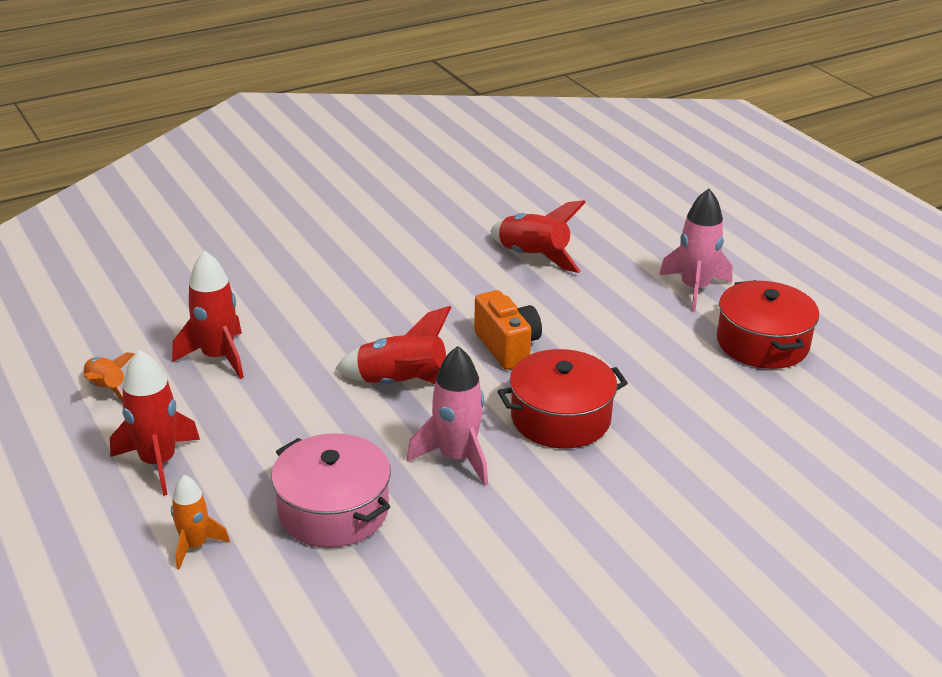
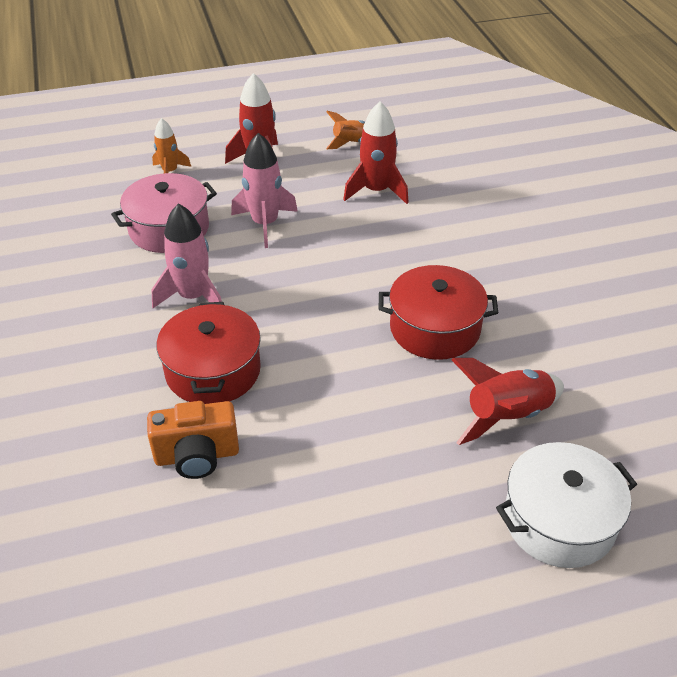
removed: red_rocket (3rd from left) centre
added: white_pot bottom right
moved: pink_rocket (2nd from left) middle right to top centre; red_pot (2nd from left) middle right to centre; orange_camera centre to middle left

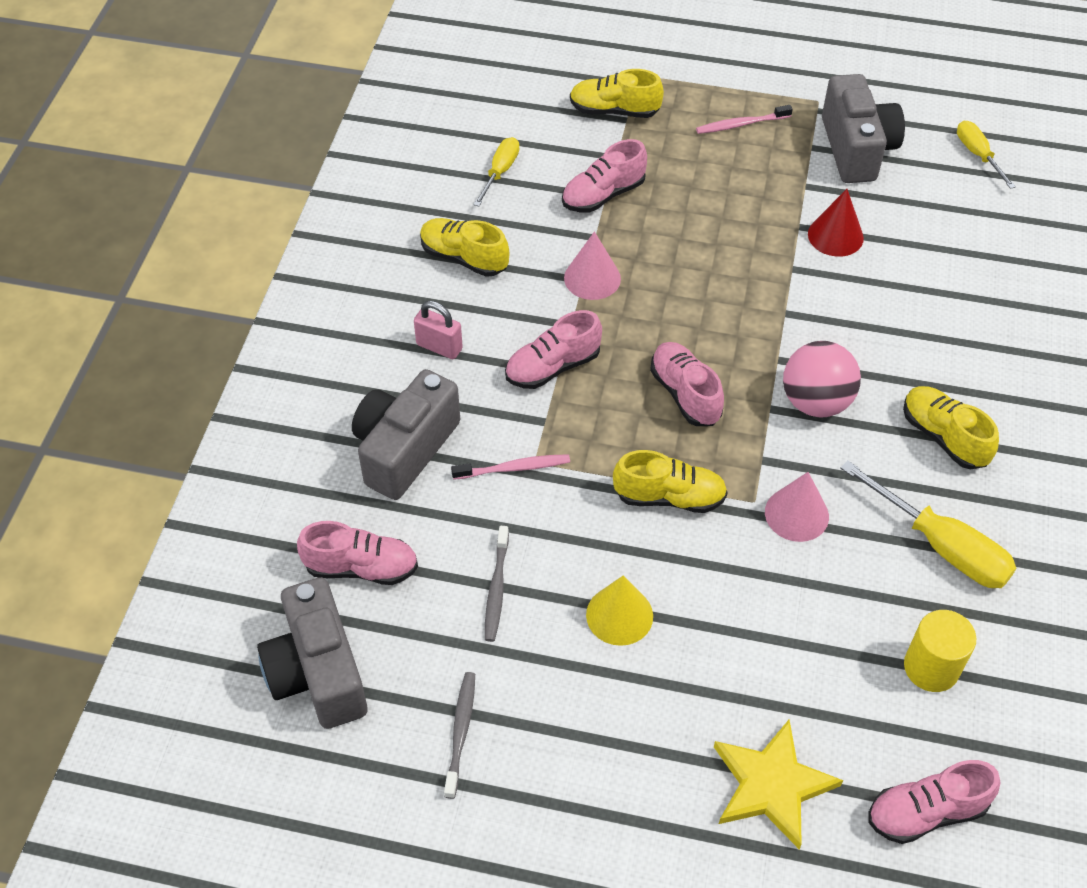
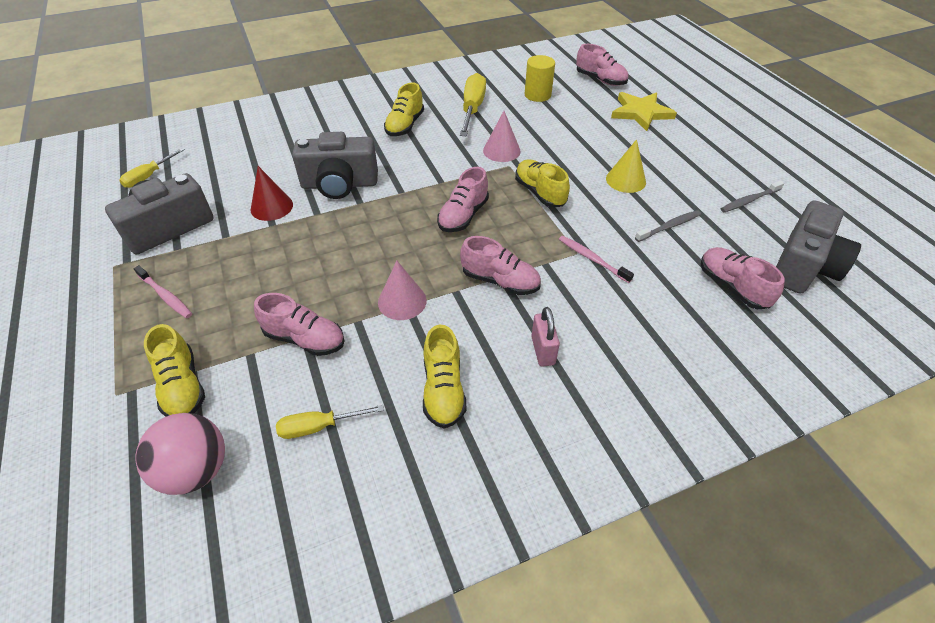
moved: pink_ball middle right to bottom left; grey_camera (2nd from left) centre to top centre

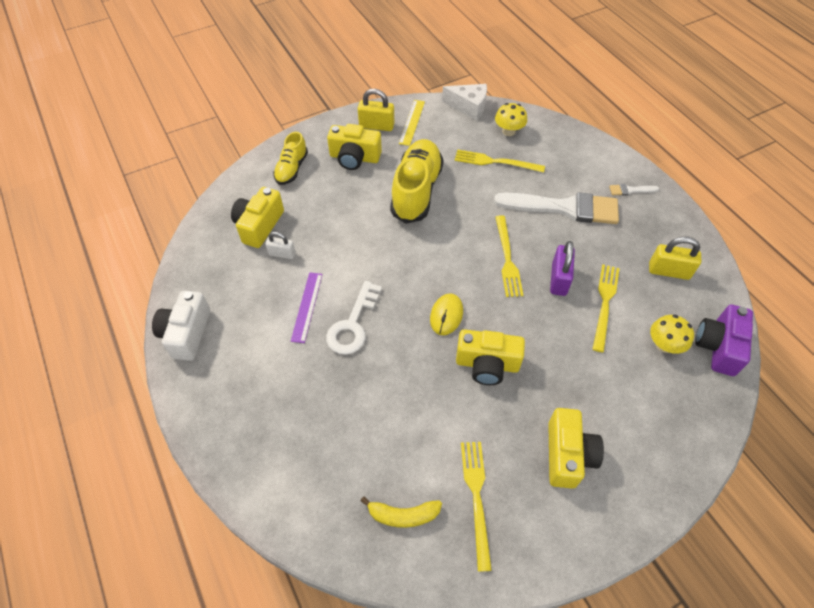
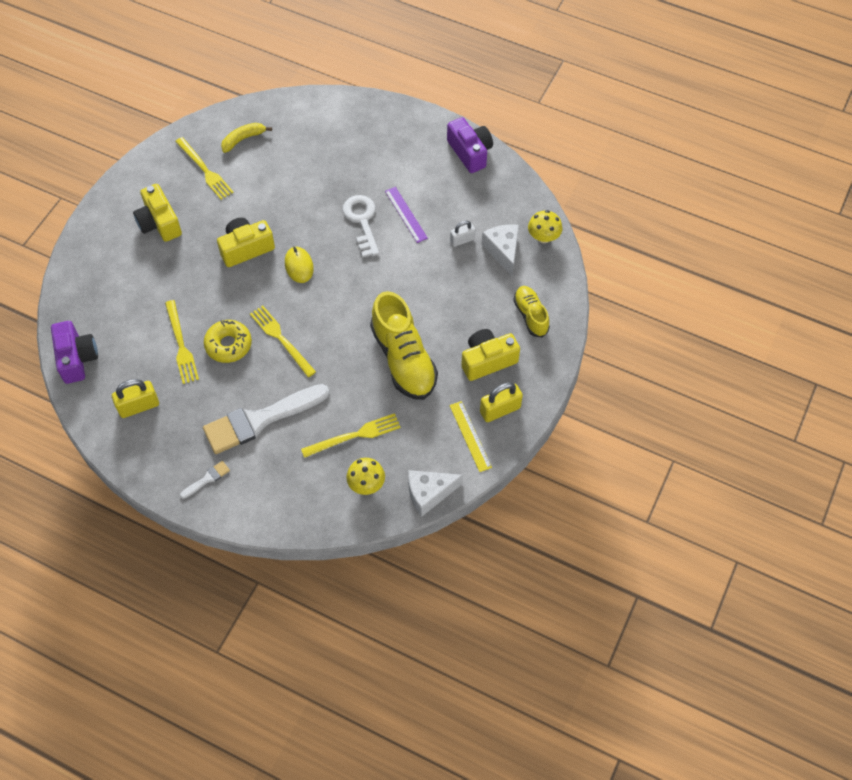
moved: yellow_mushroom (2nd from left) middle right to top centre
replaced: yellow_camera (1st from left) middle left to white_cheese (2nd from left) top centre; purple_padlock middle right to yellow_donut middle left
recoloured: white_camera middle left to purple_camera (2nd from left) top centre

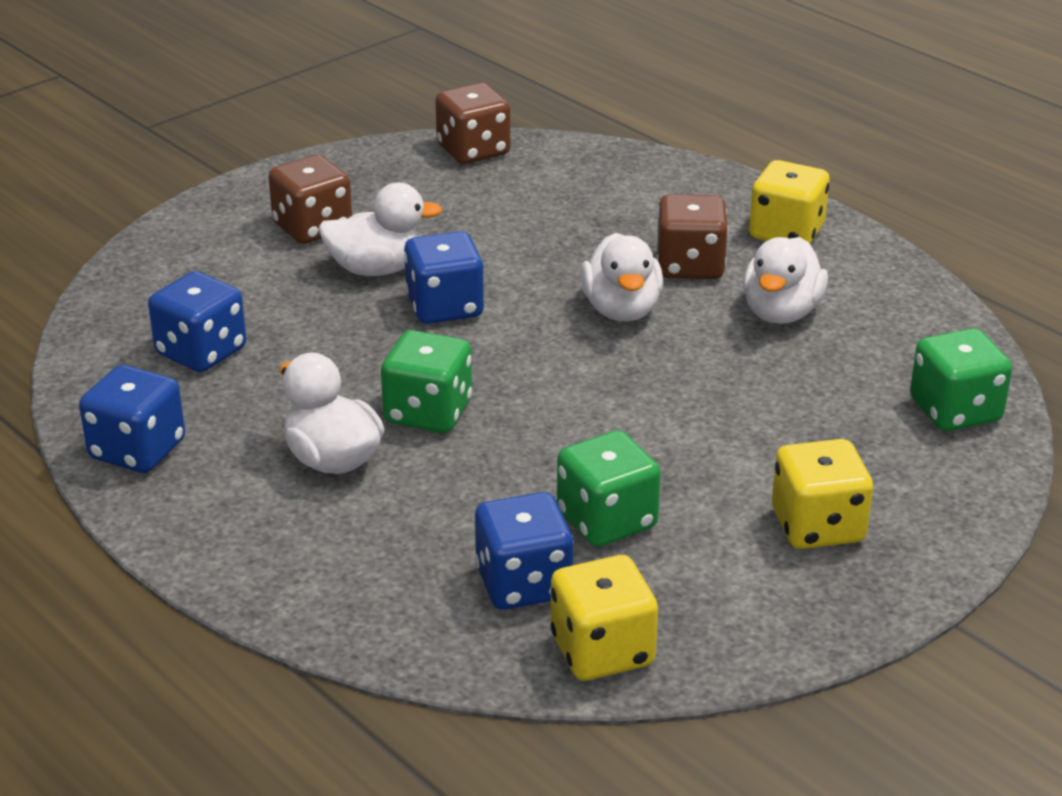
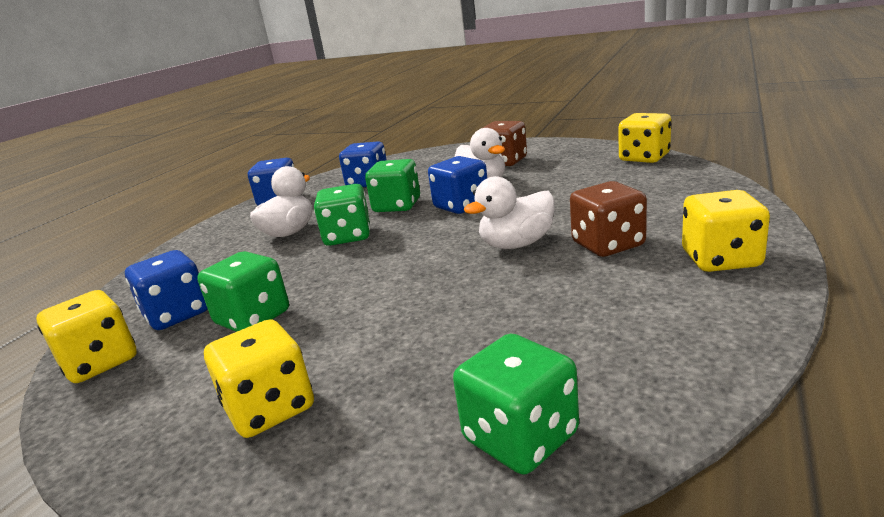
removed: white_duck (4th from left) middle right
added: green_dice (3rd from left) centre
recoloured: brown_dice (2nd from left) top centre to yellow_dice (3rd from left) top right

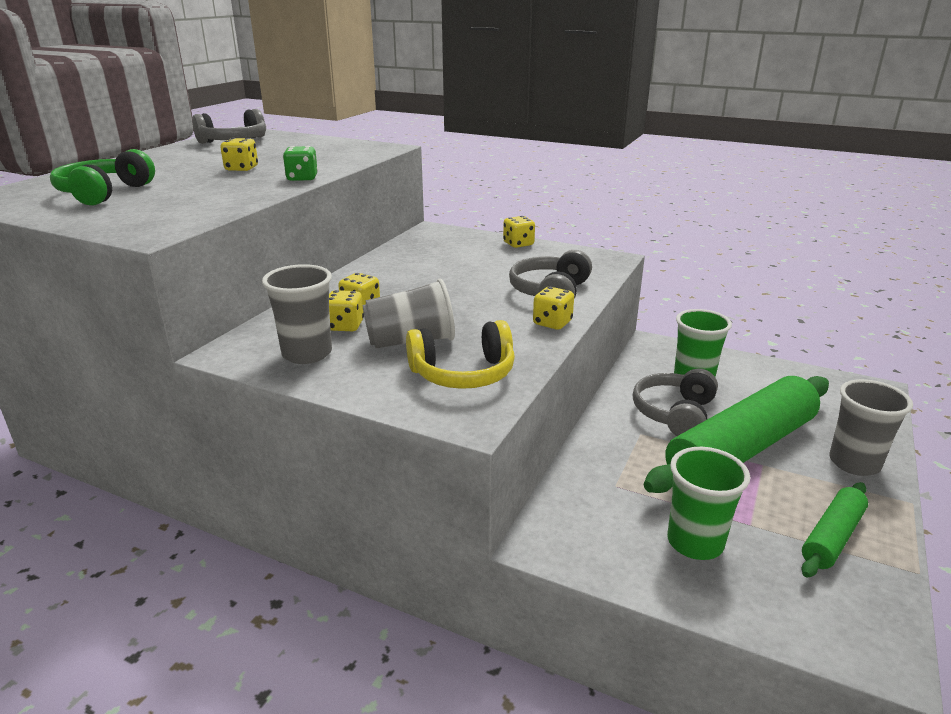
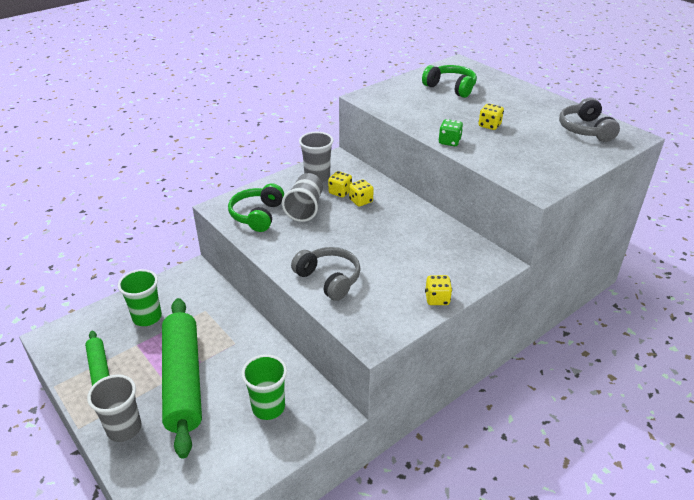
removed: yellow_dice (5th from left) centre; grey_headphones (3rd from left) middle right
recoloured: yellow_headphones centre to green_headphones (1st from left) centre

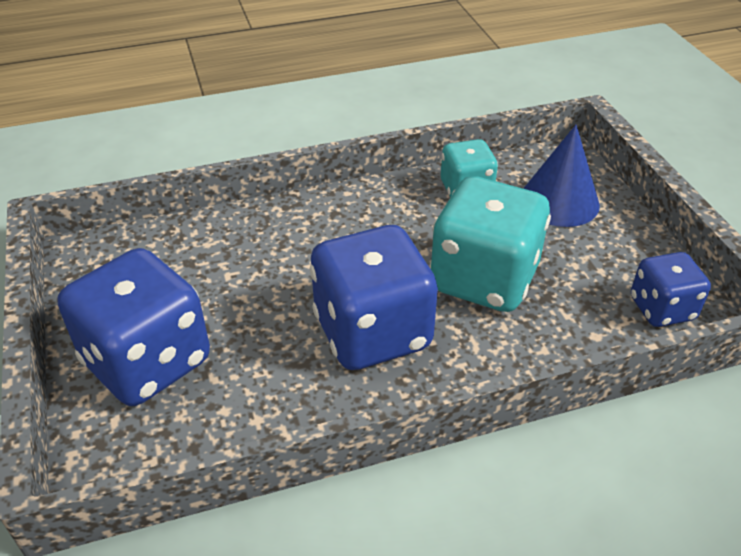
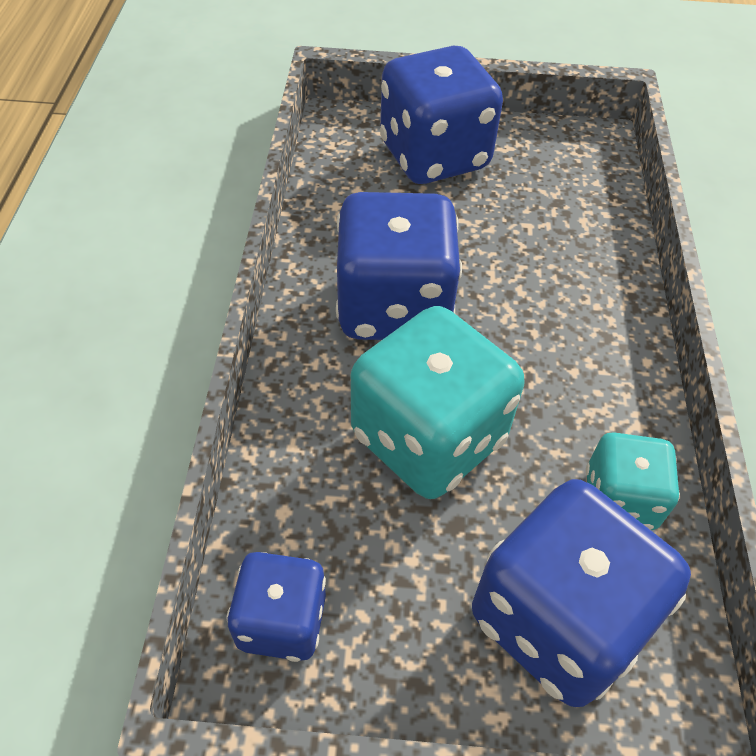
replaced: blue_cone top right to blue_dice (4th from left) bottom right

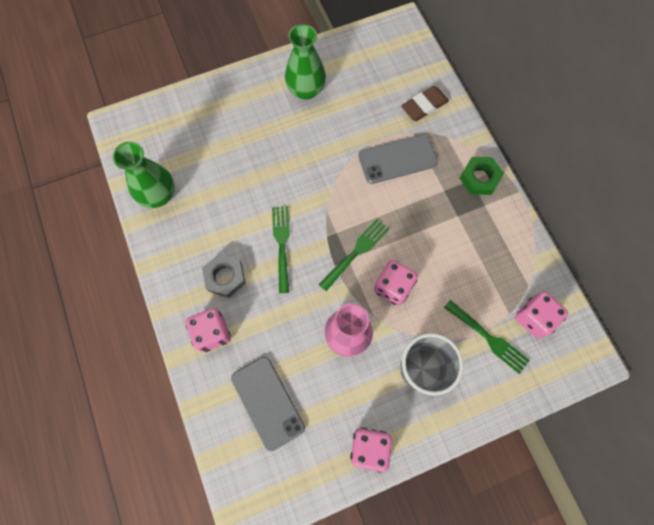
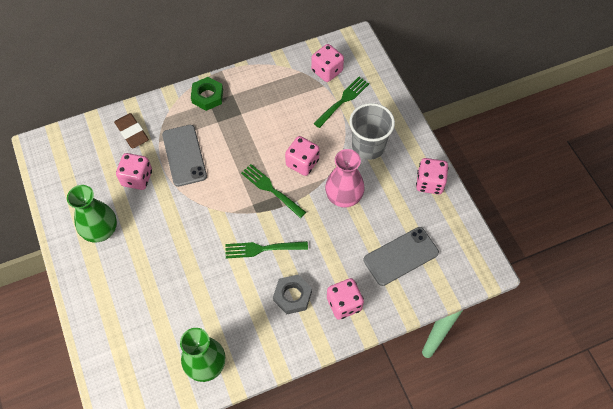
added: pink_dice (1st from left) middle left

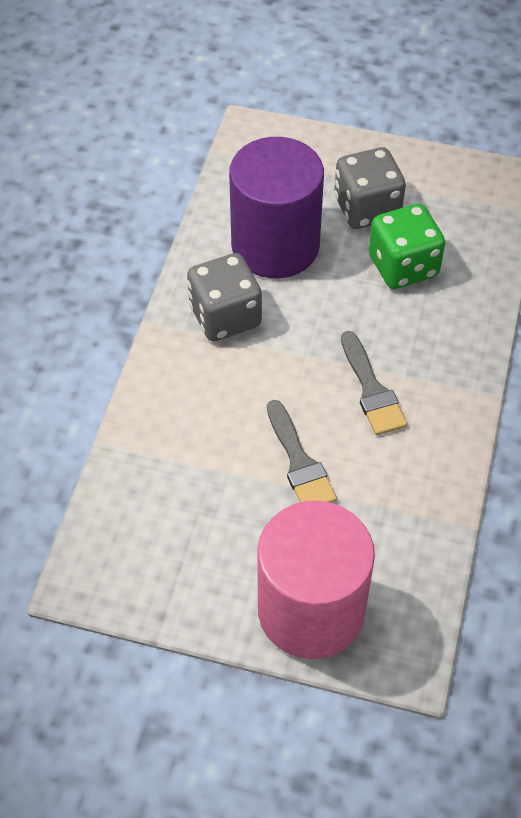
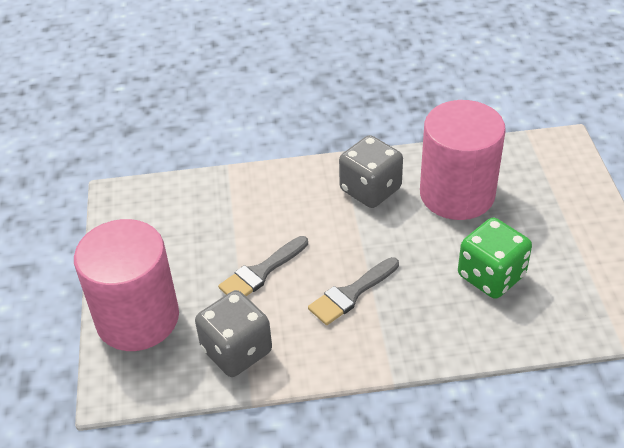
moved: grey_dice (2nd from left in the first image) top right to grey_dice (1st from left) bottom centre
recoloured: purple_cylinder top centre to pink_cylinder (2nd from left) middle right

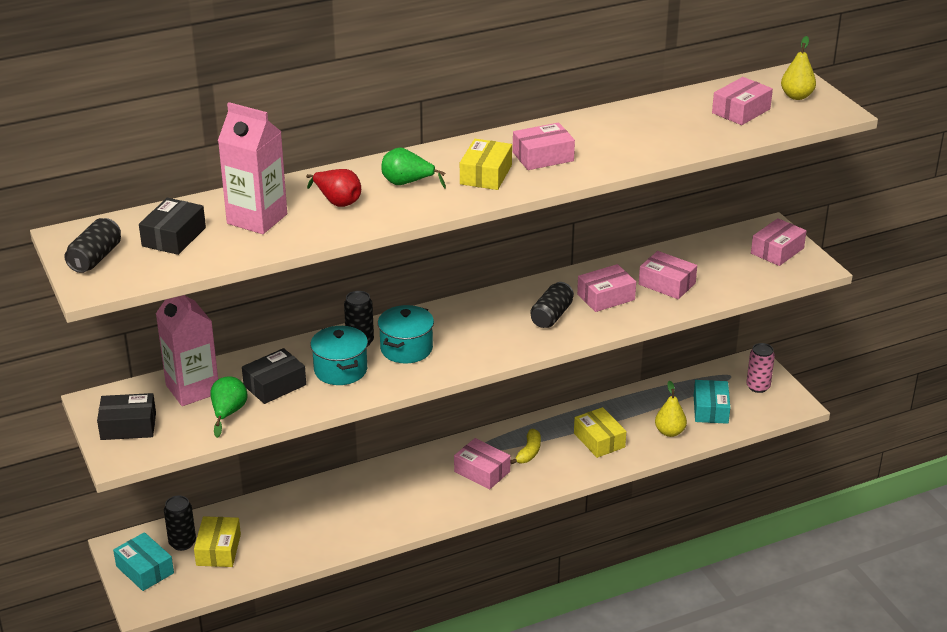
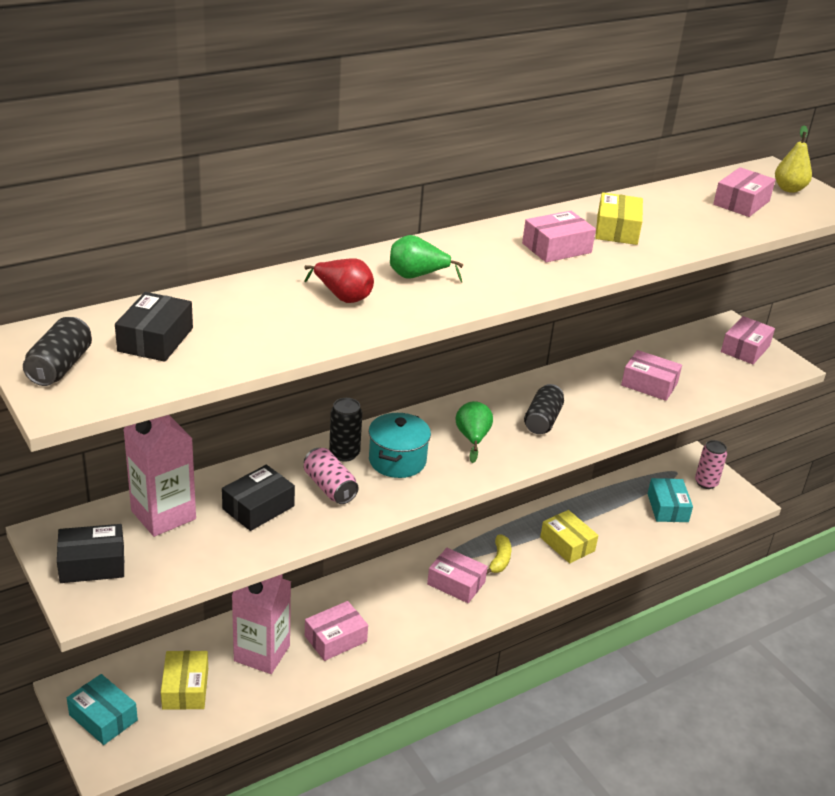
removed: yellow_pear (1st from left) middle right; black_can (2nd from left) bottom left
moved: pink_carton (2nd from left) top left to bottom left; yellow_box (2nd from left in the first image) top centre to yellow_box (3rd from left) top right; pink_box (3rd from left in the first image) centre to pink_box (1st from left) bottom centre; green_pear (1st from left in the first image) middle left to green_pear (2nd from left) centre
replaced: turquoise_pot (1st from left) centre to pink_can (1st from left) centre

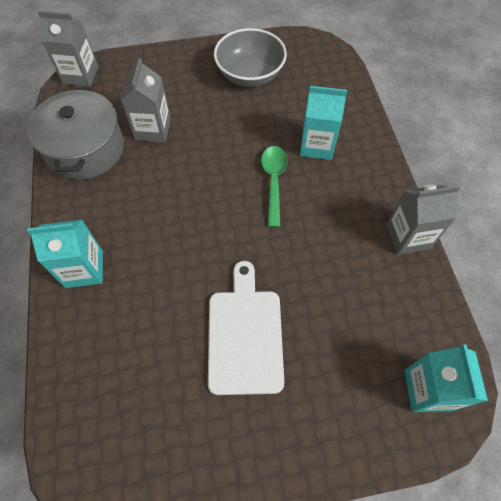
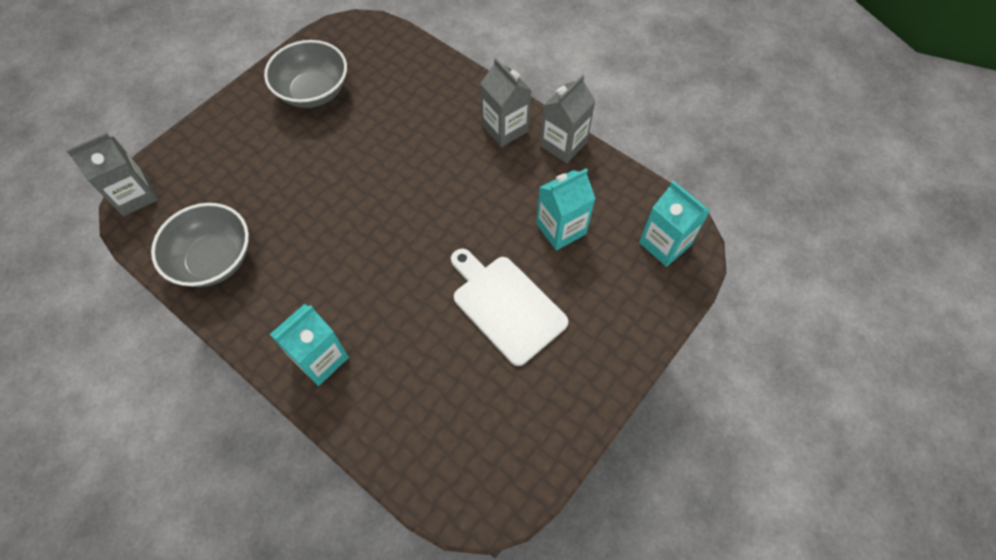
removed: green_spoon centre
moved: grey_carton (2nd from left) top left to top centre; turquoise_carton (2nd from left) top centre to centre
replaced: grey_pot top left to grey_bowl (1st from left) middle left

